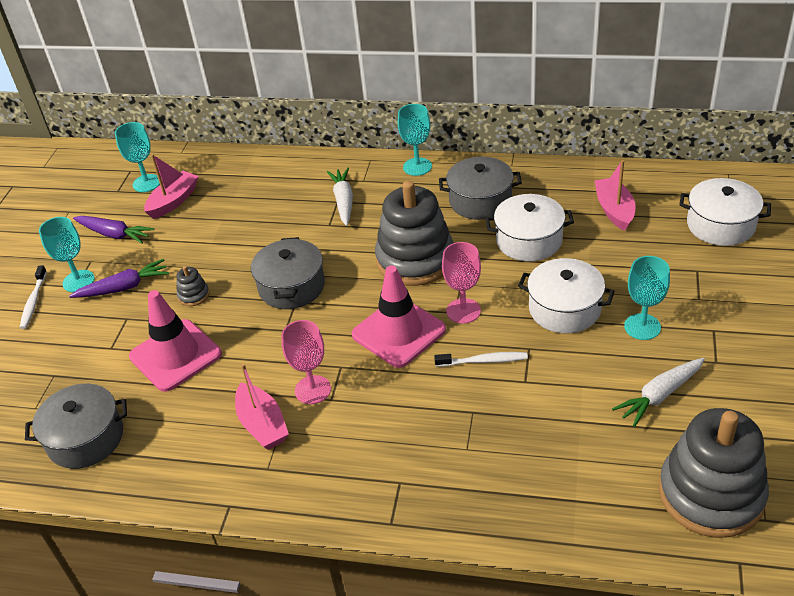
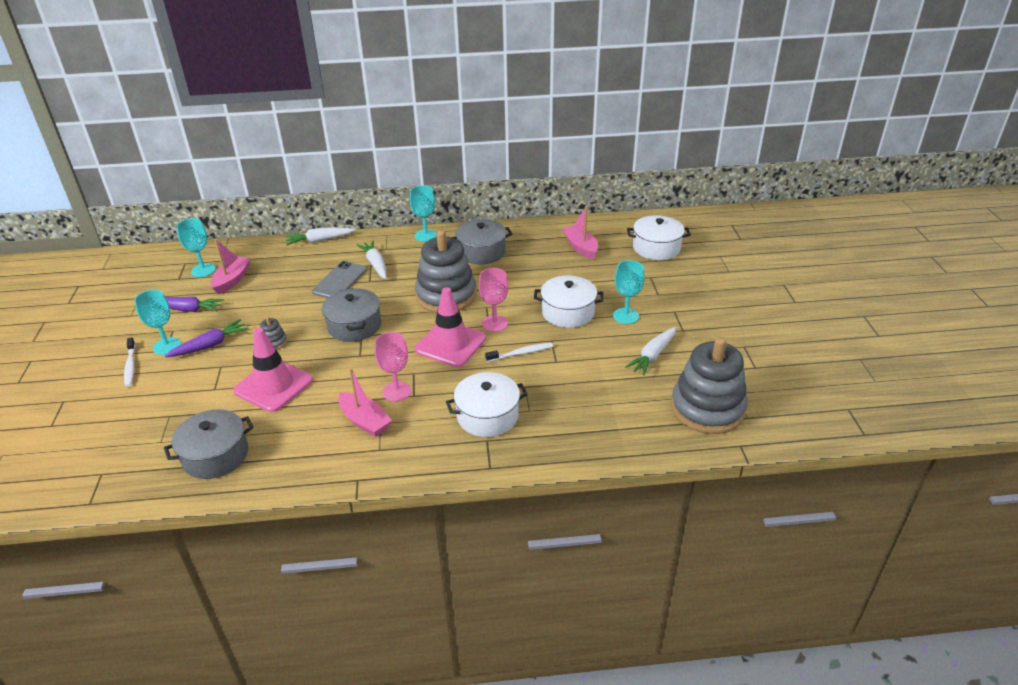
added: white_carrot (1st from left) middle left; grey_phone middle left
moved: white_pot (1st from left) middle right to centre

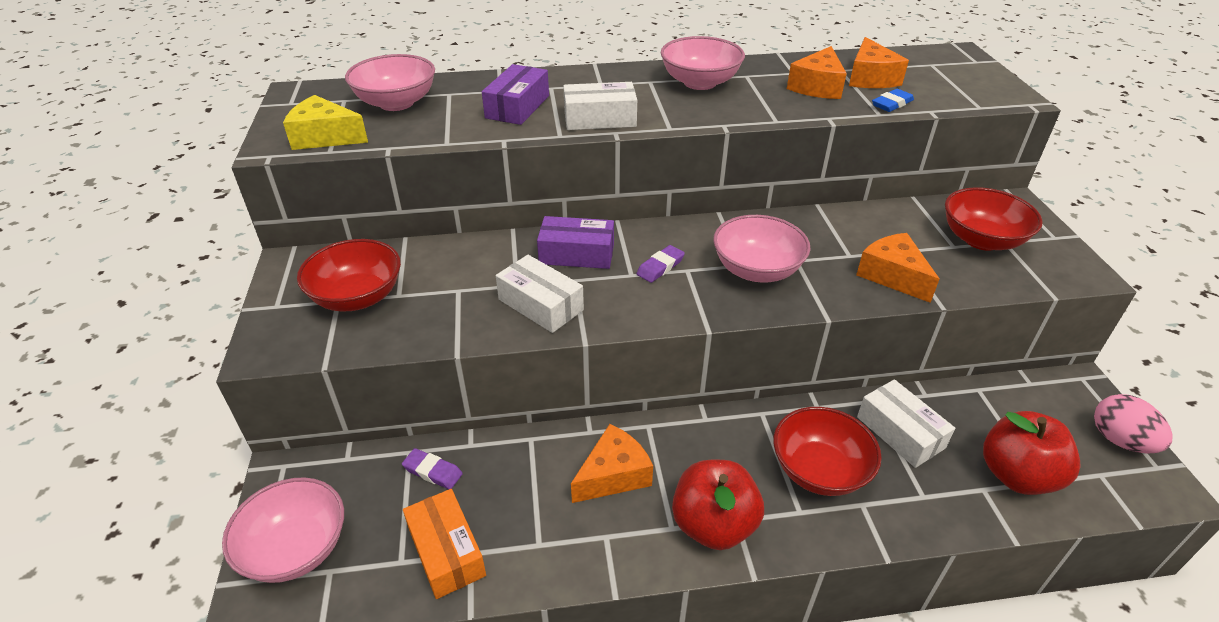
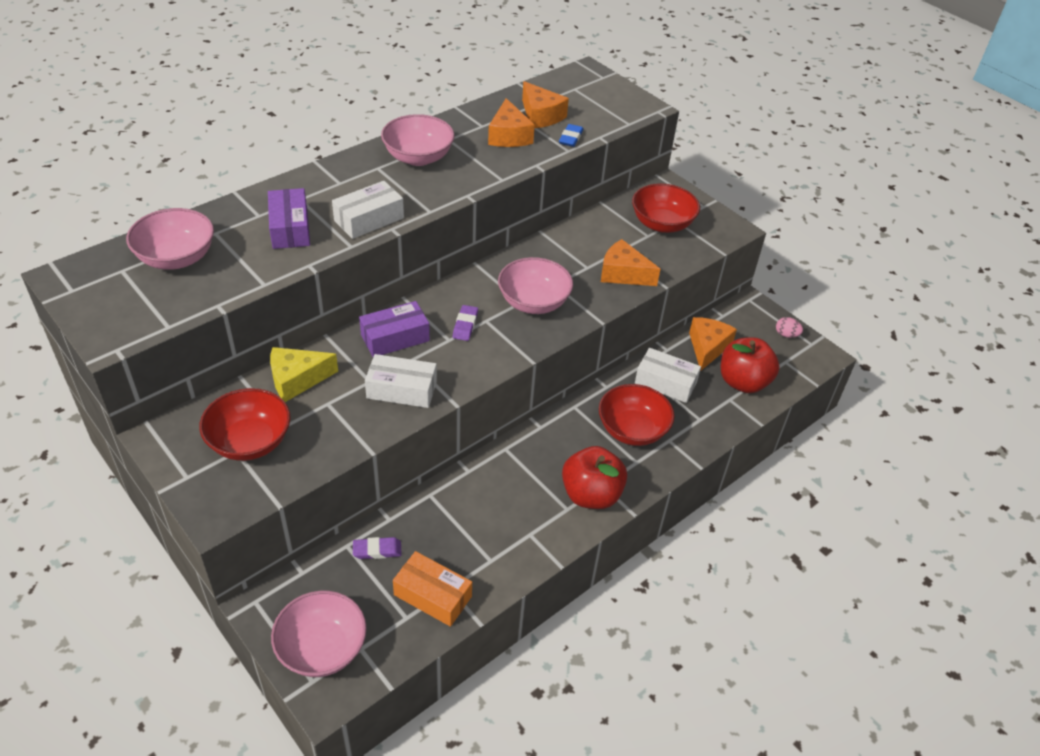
moved: yellow_cheese top left to middle left; orange_cheese (1st from left in the first image) bottom centre to orange_cheese (4th from left) middle right
resized: pink_egg bottom right = middle right x0.58

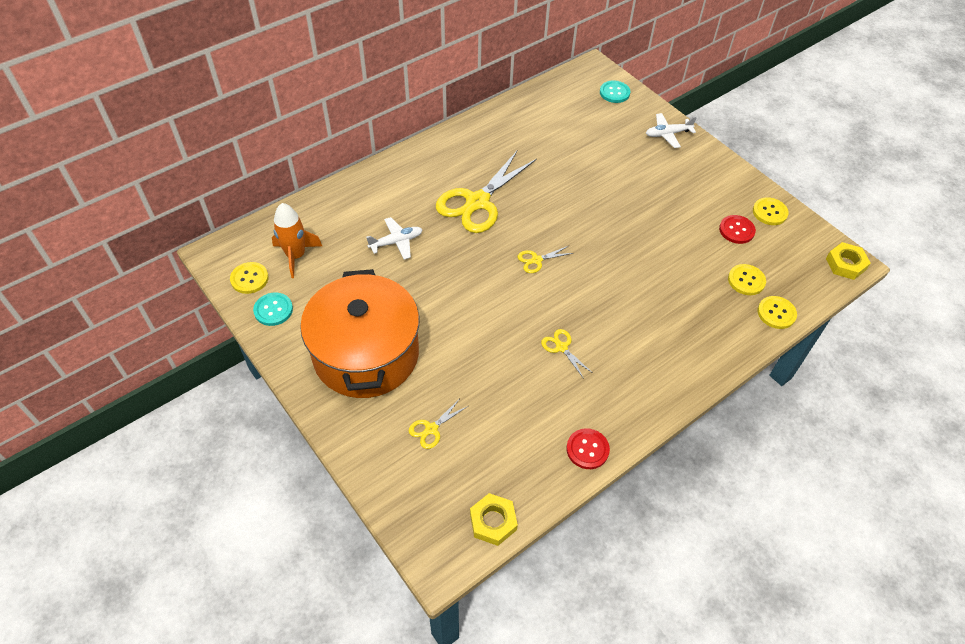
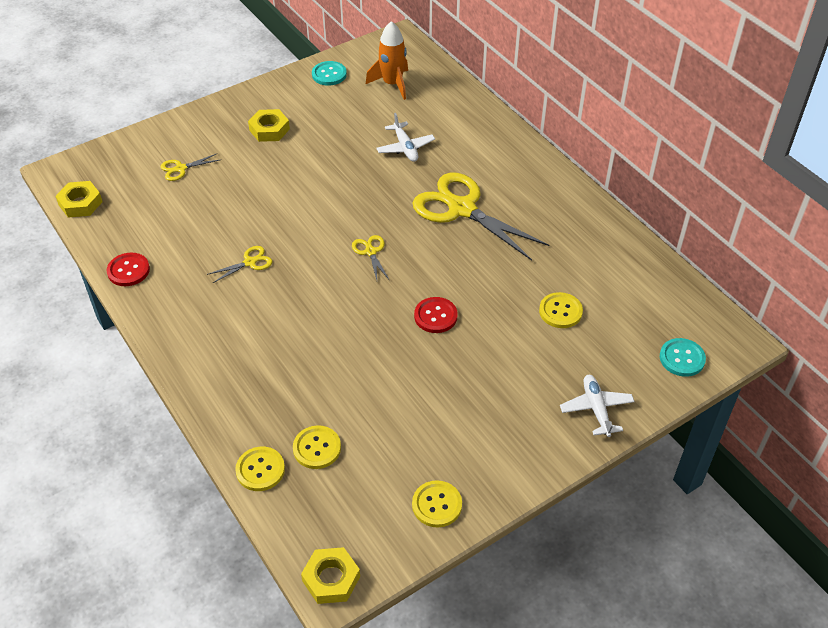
moved: red_button (2nd from left) middle right to centre; yellow_button (1st from left in the first image) middle left to yellow_button (4th from left) middle right
replaced: orange_pot centre to yellow_nut (2nd from left) top left
turned: yellow_scissors (1st from left) centre = top left 75 degrees counterclockwise

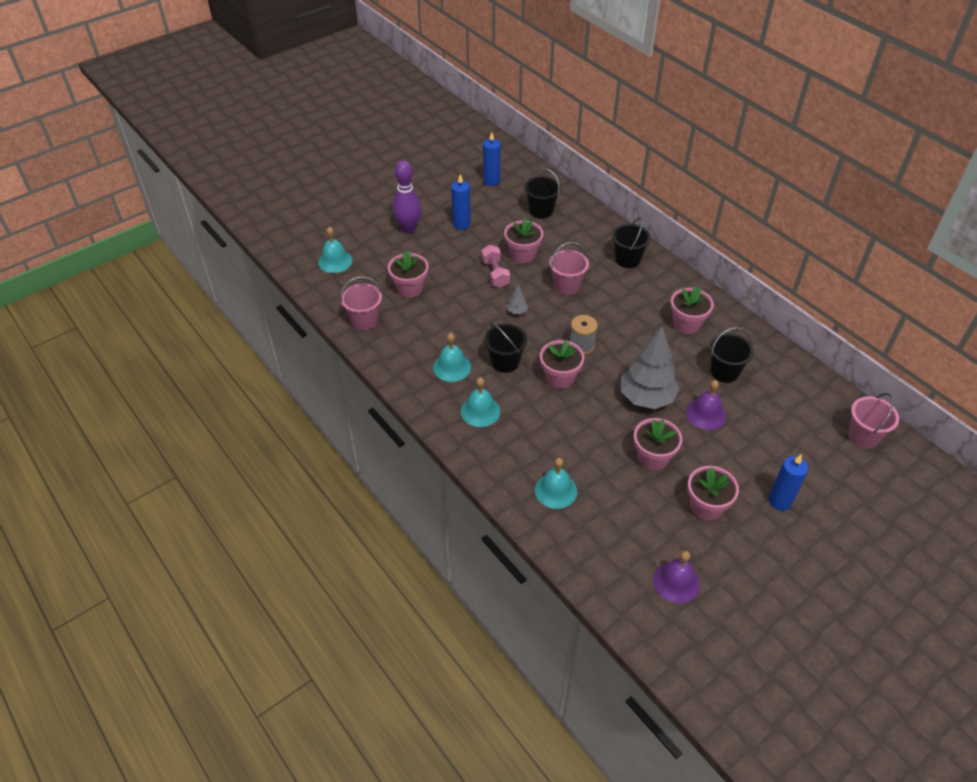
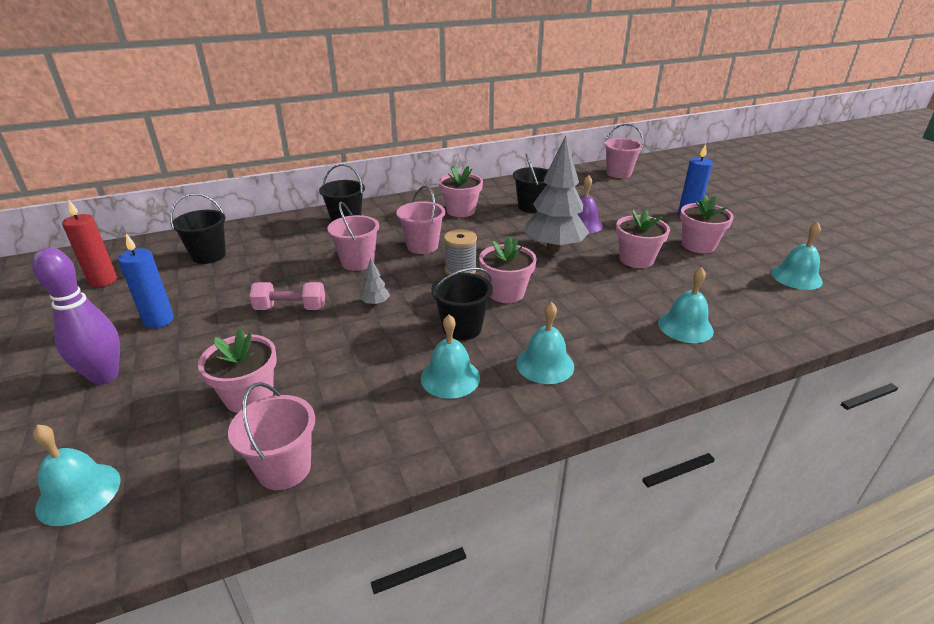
removed: pink_flower_pot (2nd from left) top centre
added: pink_bucket (3rd from left) centre
recoloured: blue_candle (2nd from left) top centre to red_candle middle left; purple_bell (1st from left) bottom right to turquoise_bell (5th from left) middle right

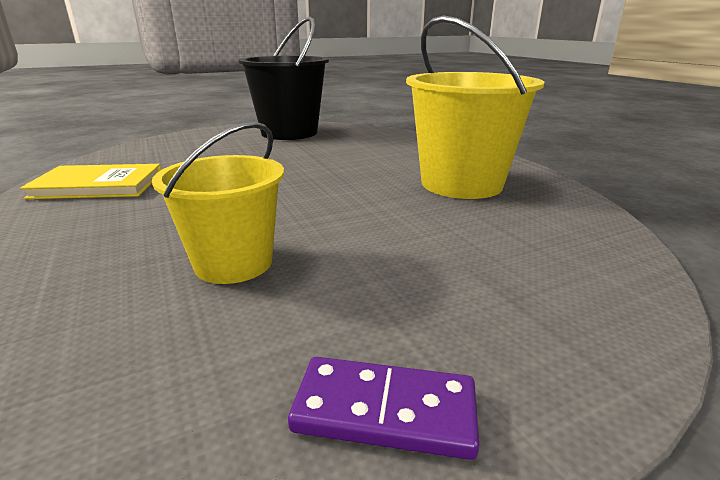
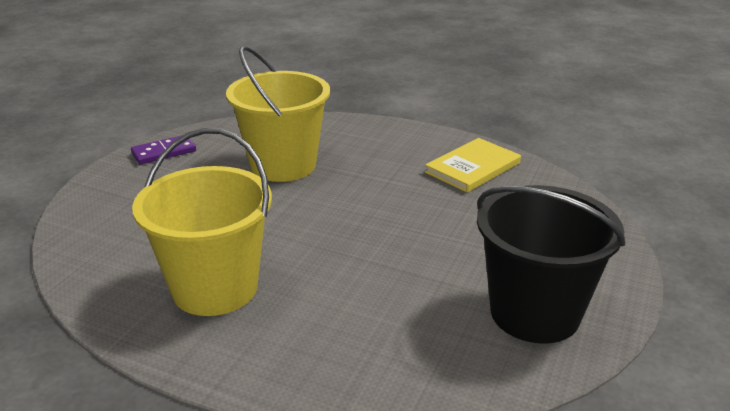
resized: yellow_bucket (1st from left in the first image) middle left = top centre x1.55

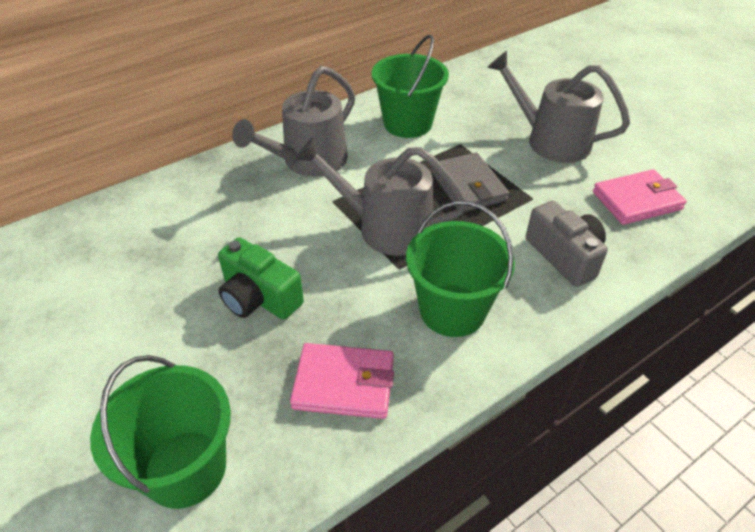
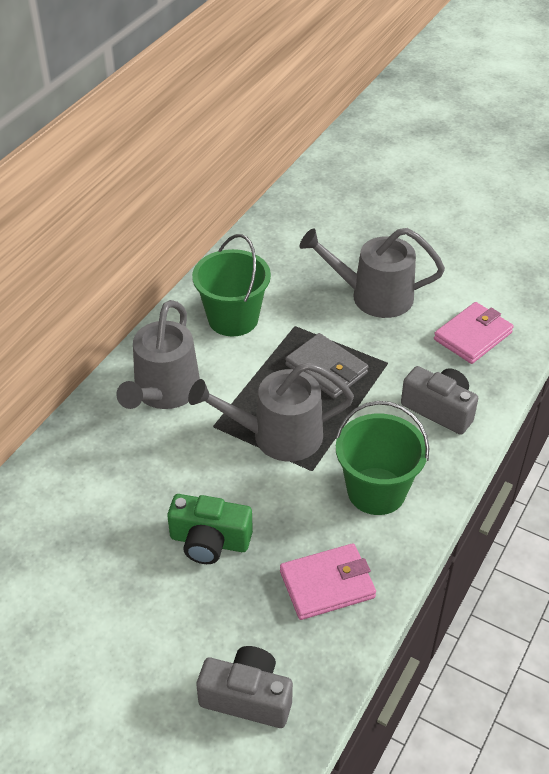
replaced: green_bucket (1st from left) bottom left to grey_camera (1st from left) bottom centre

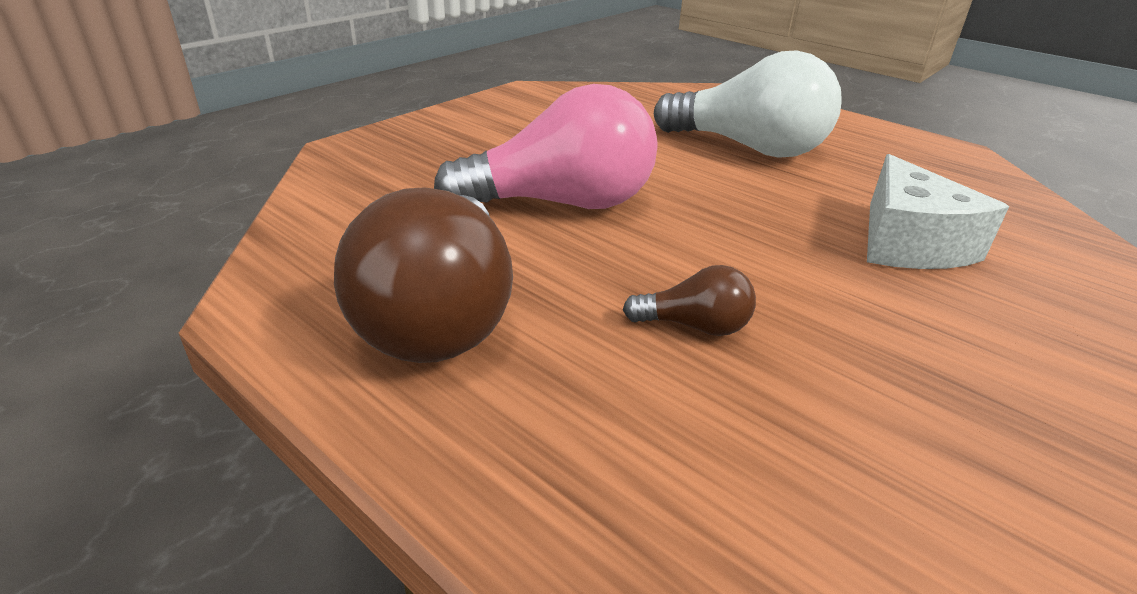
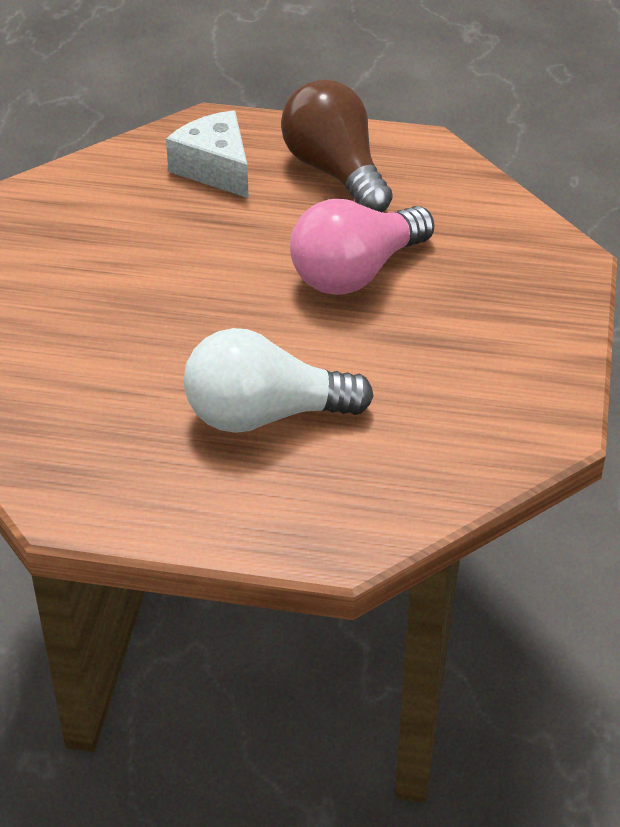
removed: brown_light_bulb (2nd from left) centre
moved: white_cheese middle right to top centre

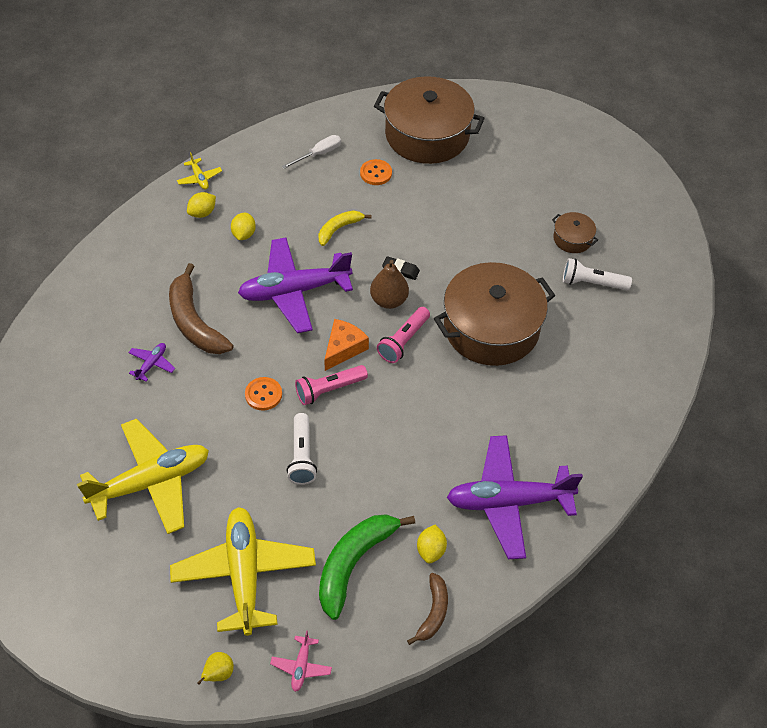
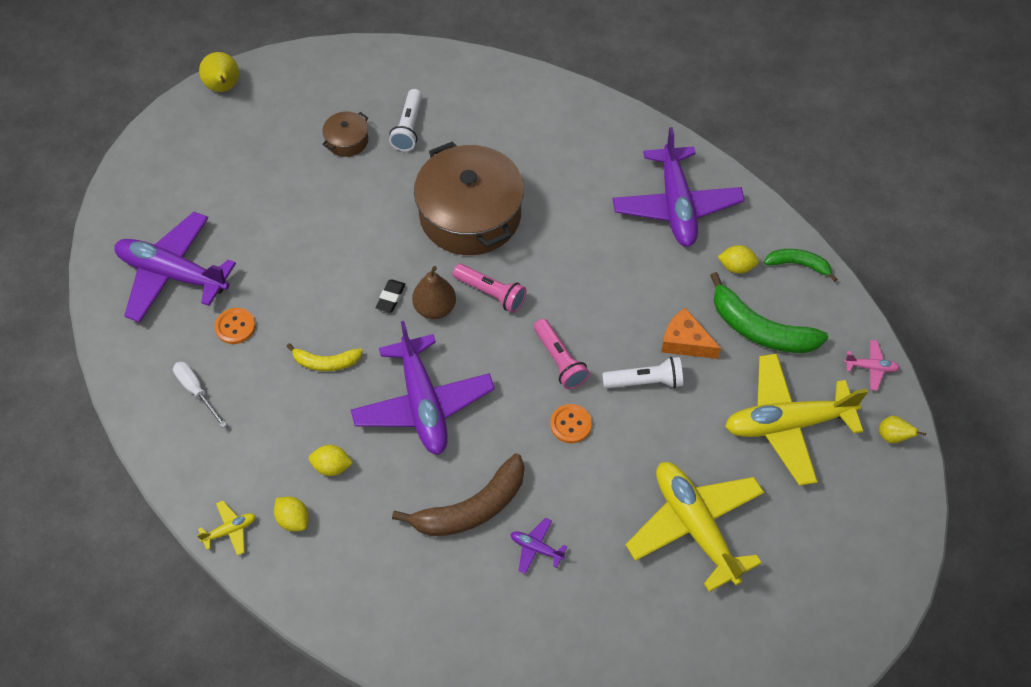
added: yellow_pear (1st from left) top left
moved: orange_cheese centre to middle right
replaced: brown_pot (1st from left) top centre to purple_plane (1st from left) middle left
recoloured: brown_banana (2nd from left) bottom centre to green_banana (2nd from left) middle right
turned: yellow_banana top centre = middle left 45 degrees counterclockwise

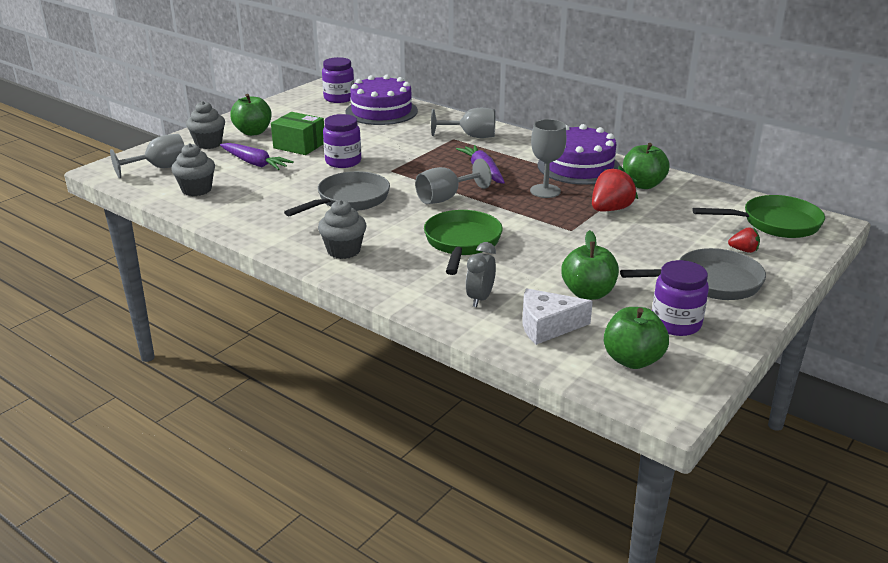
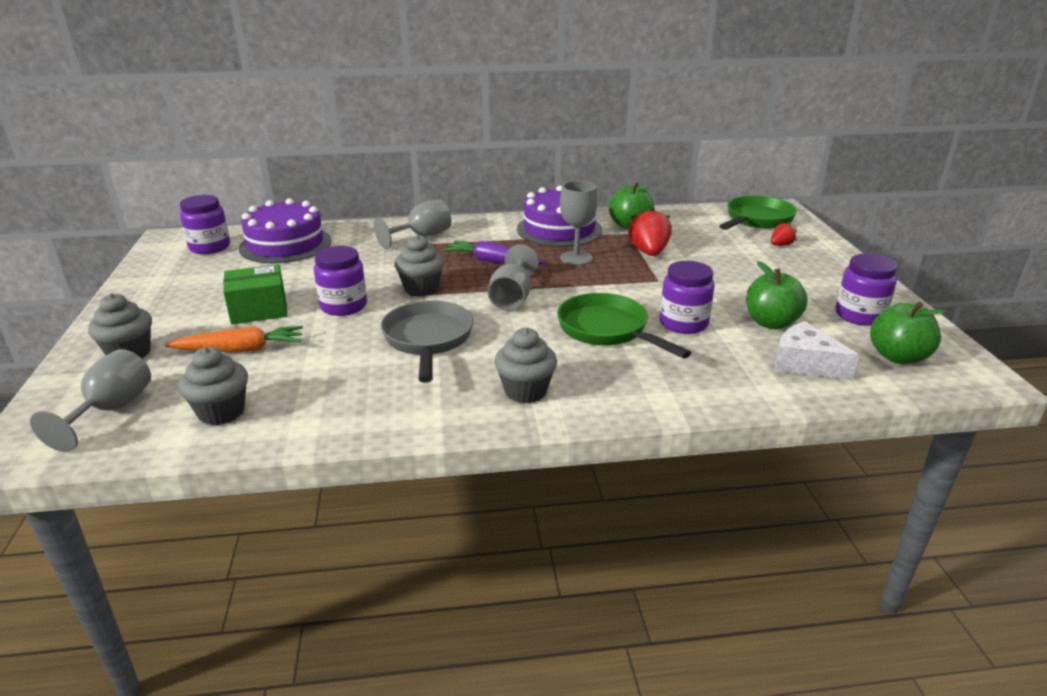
removed: green_apple (1st from left) top left; grey_clock centre; grey_pan (2nd from left) middle right
added: grey_cupcake (3rd from left) centre; purple_jar (3rd from left) centre
recoloured: purple_carrot (1st from left) top left to orange_carrot middle left
turned: white_cheese centre = middle right 90 degrees clockwise

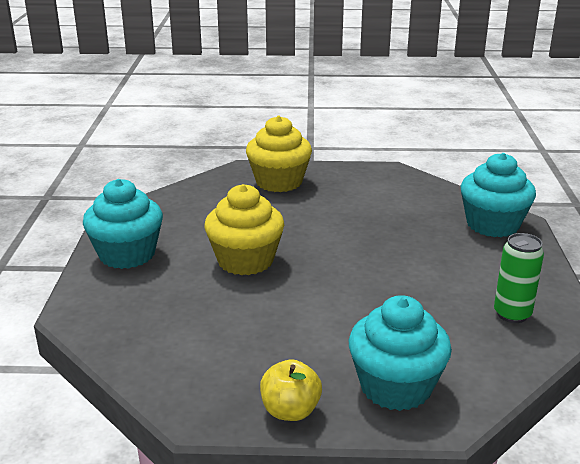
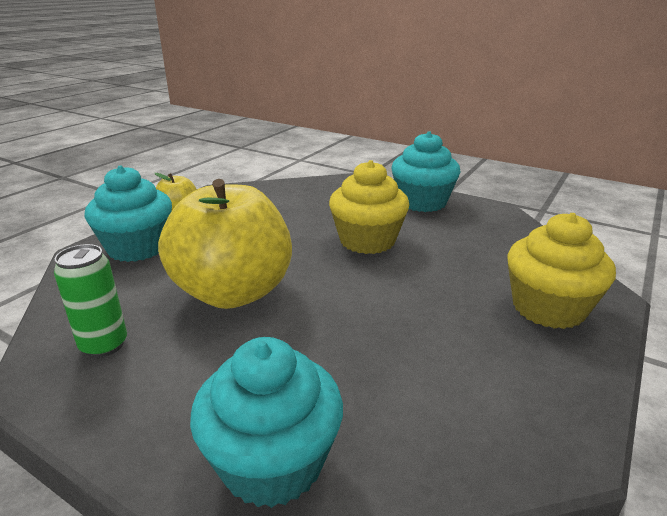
added: yellow_apple (2nd from left) centre

